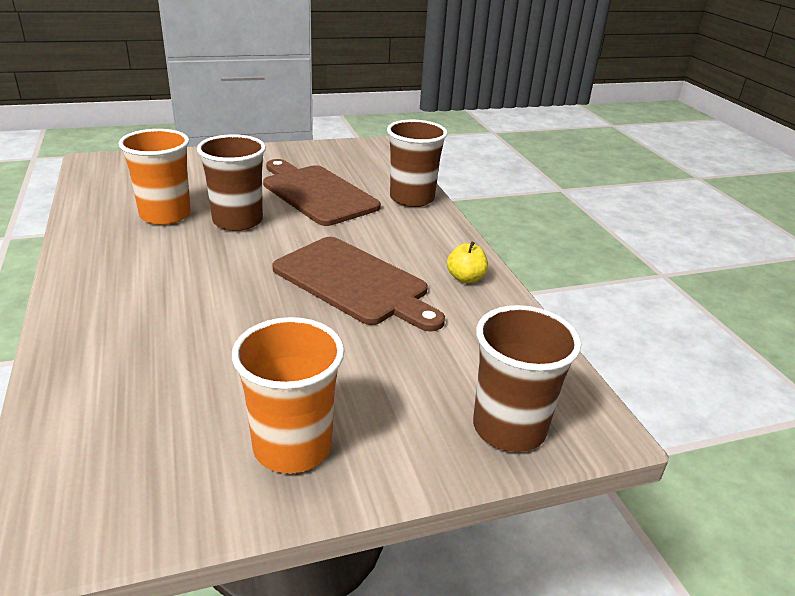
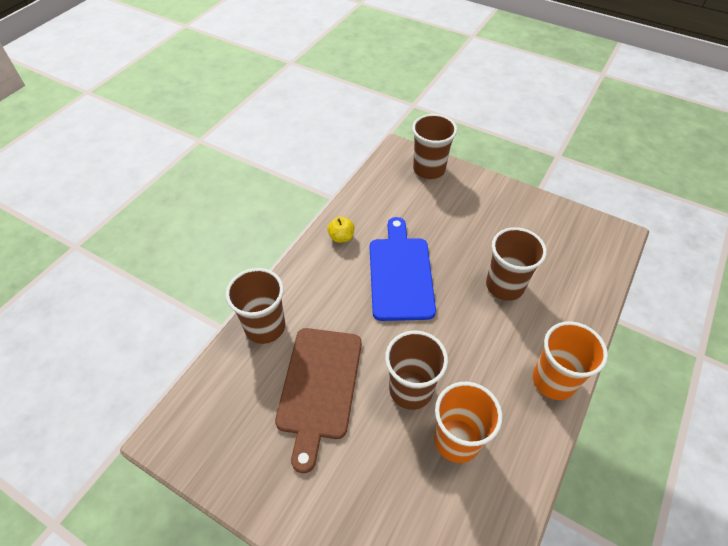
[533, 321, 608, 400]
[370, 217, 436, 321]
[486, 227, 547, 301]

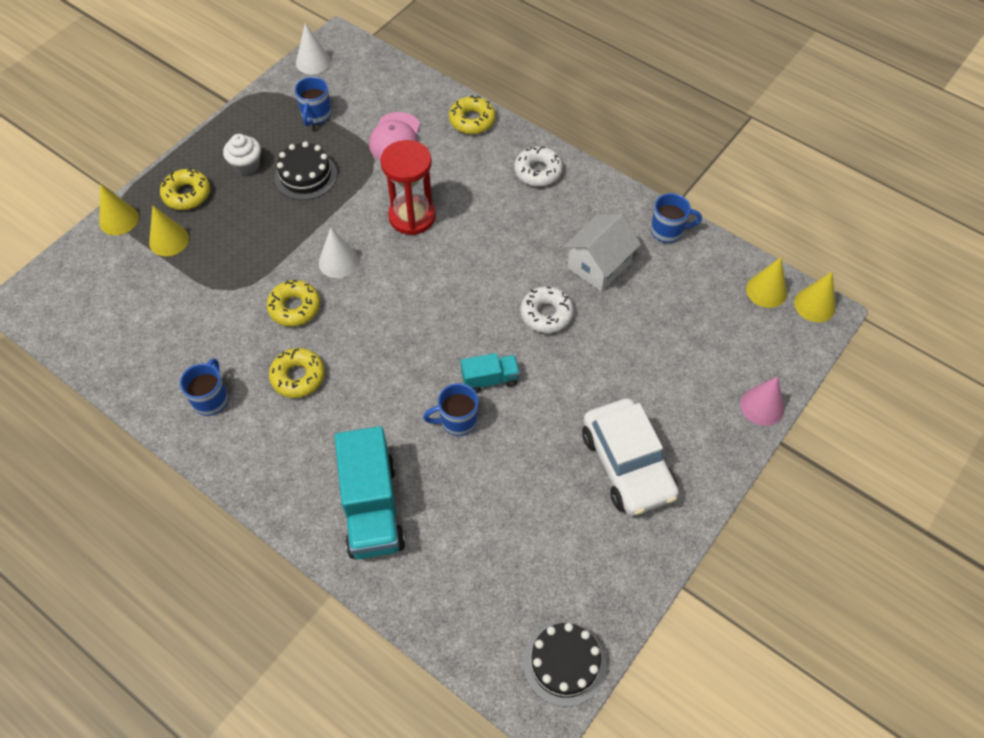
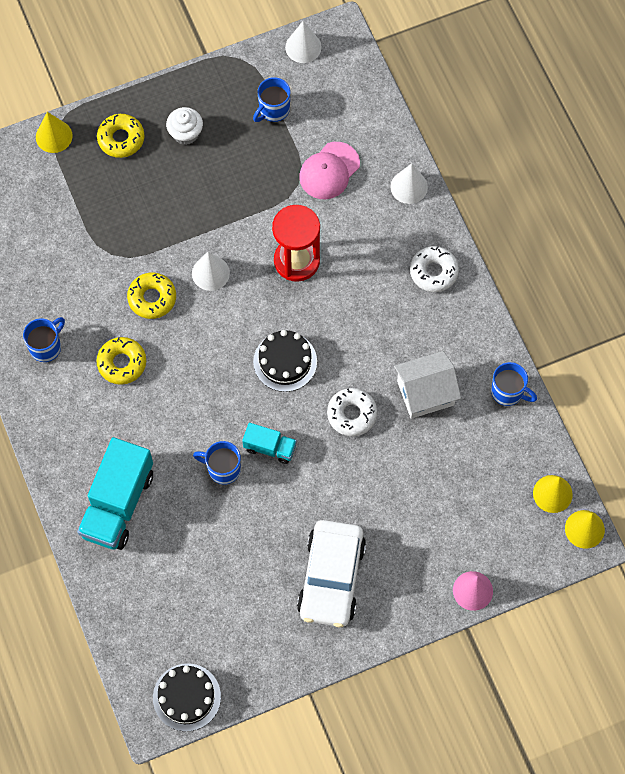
[149, 205, 189, 256] (first image)
[253, 330, 317, 392]
[391, 163, 428, 204]

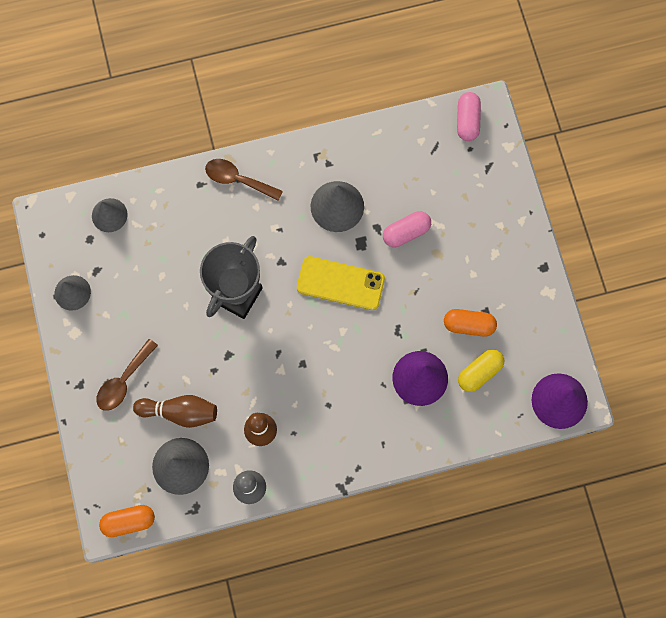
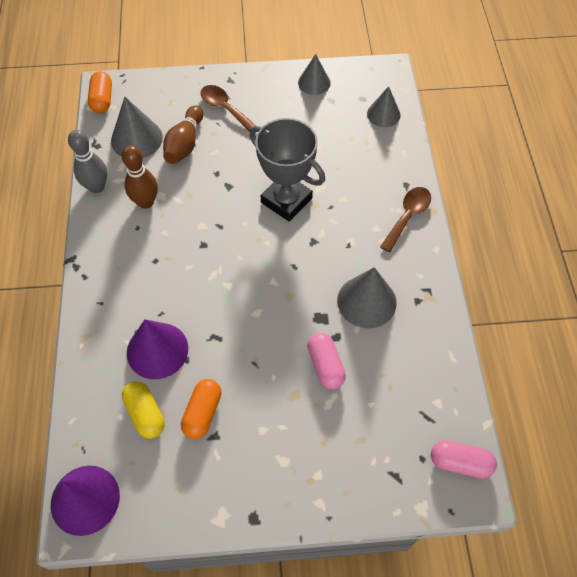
[297, 256, 385, 310] (first image)

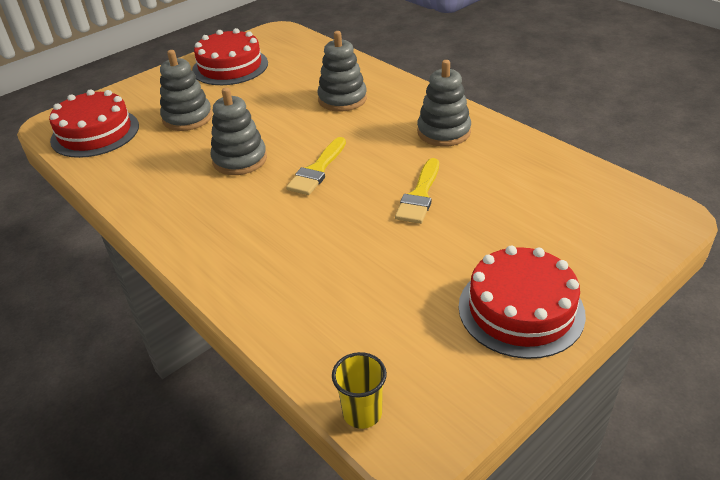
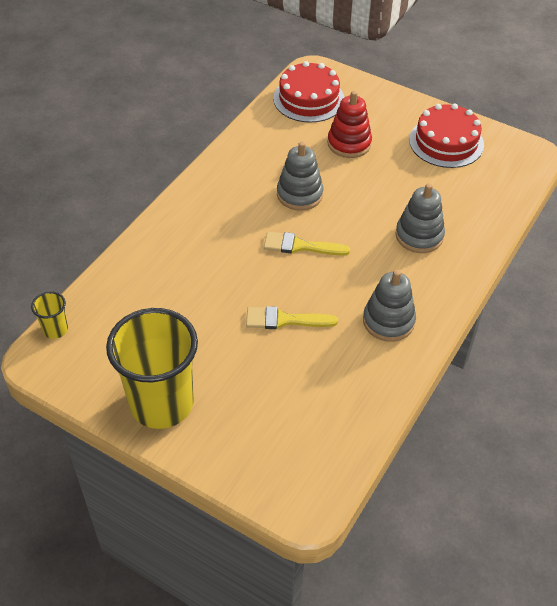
[327, 91, 372, 158]
[106, 308, 198, 429]

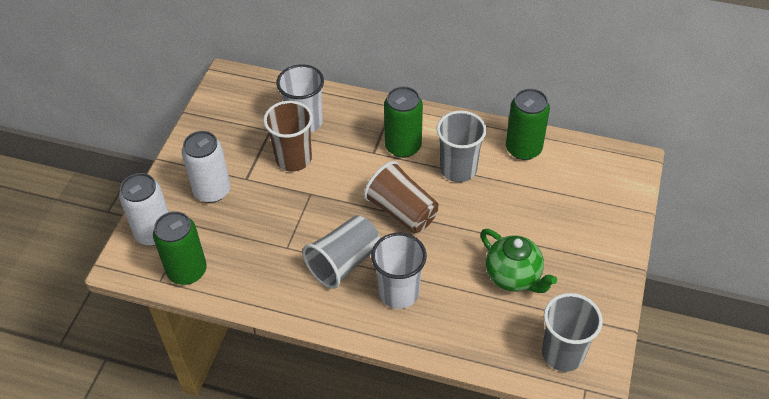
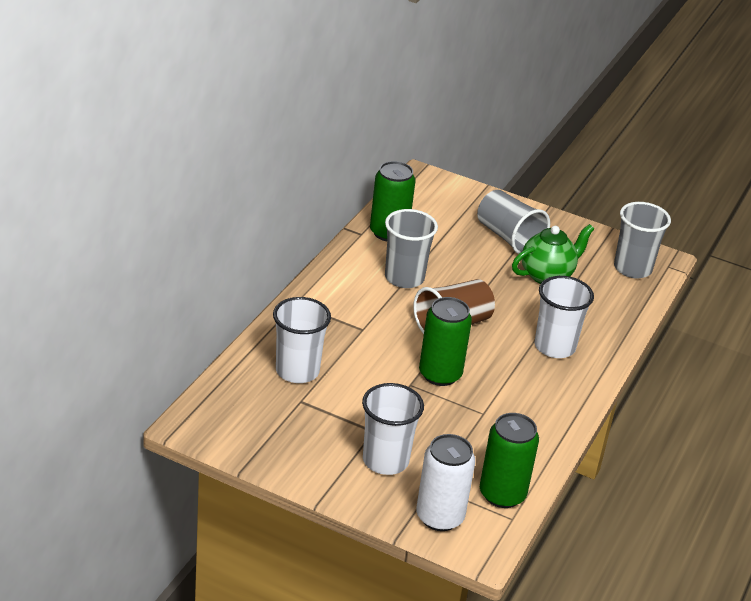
[362, 383, 424, 475]
[263, 101, 313, 171] (first image)
[477, 190, 550, 254]
[419, 297, 472, 386]

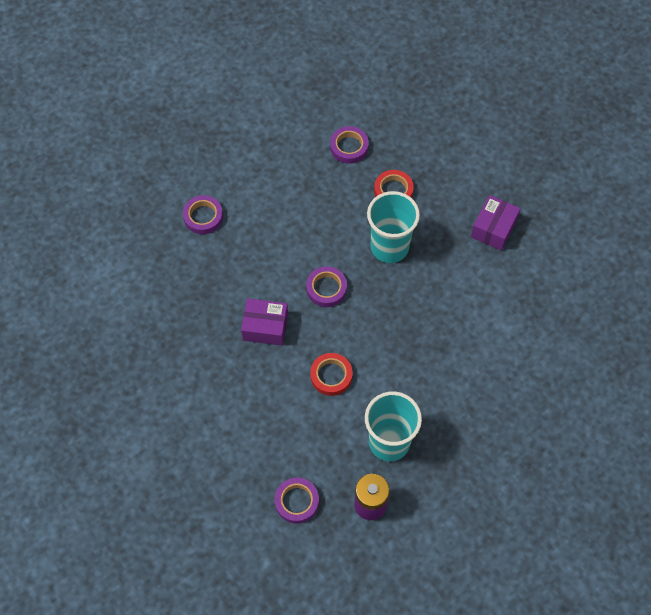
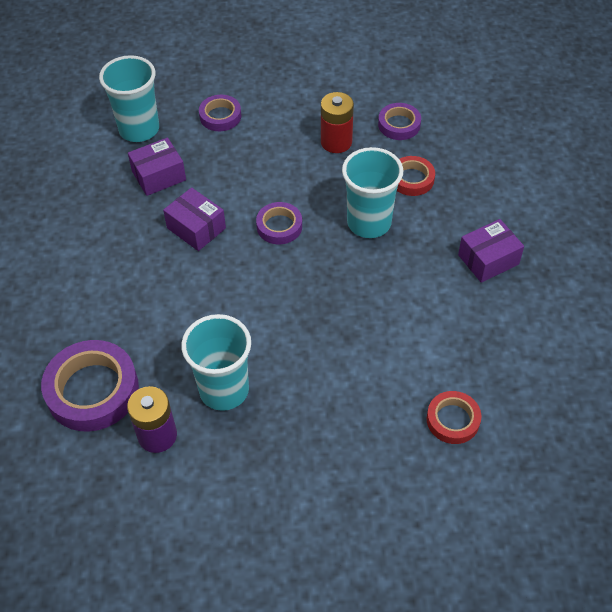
[41, 340, 139, 432]
[427, 391, 482, 444]
[99, 55, 159, 142]
[128, 137, 186, 196]
[321, 92, 354, 153]

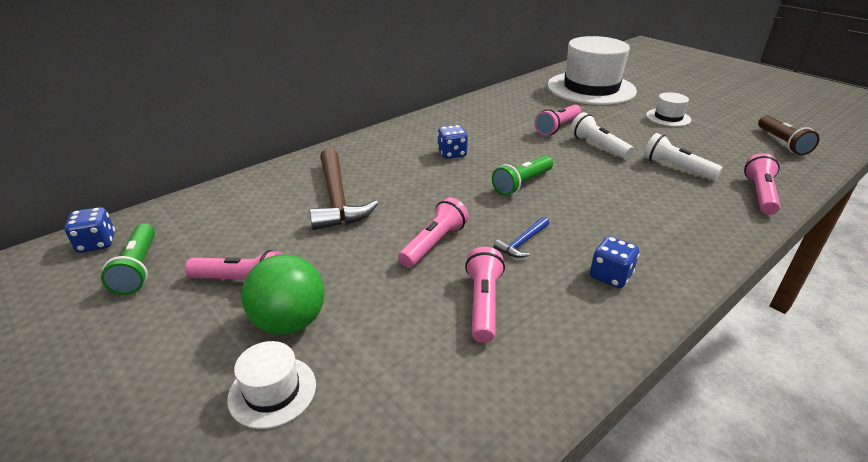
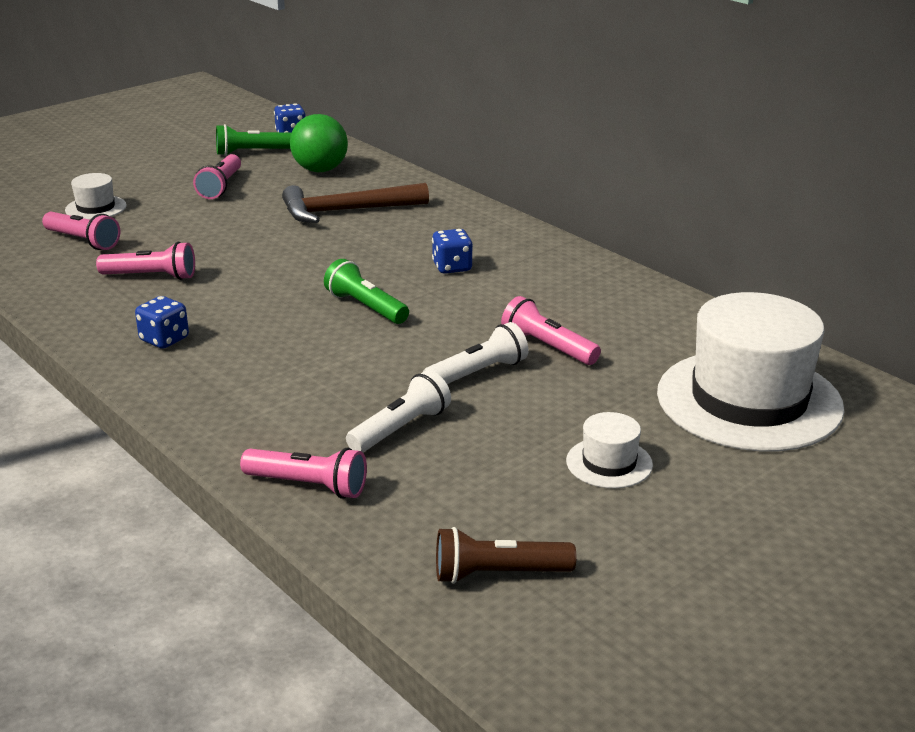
[290, 114, 348, 172]
[42, 212, 120, 250]
[493, 217, 549, 258] (first image)

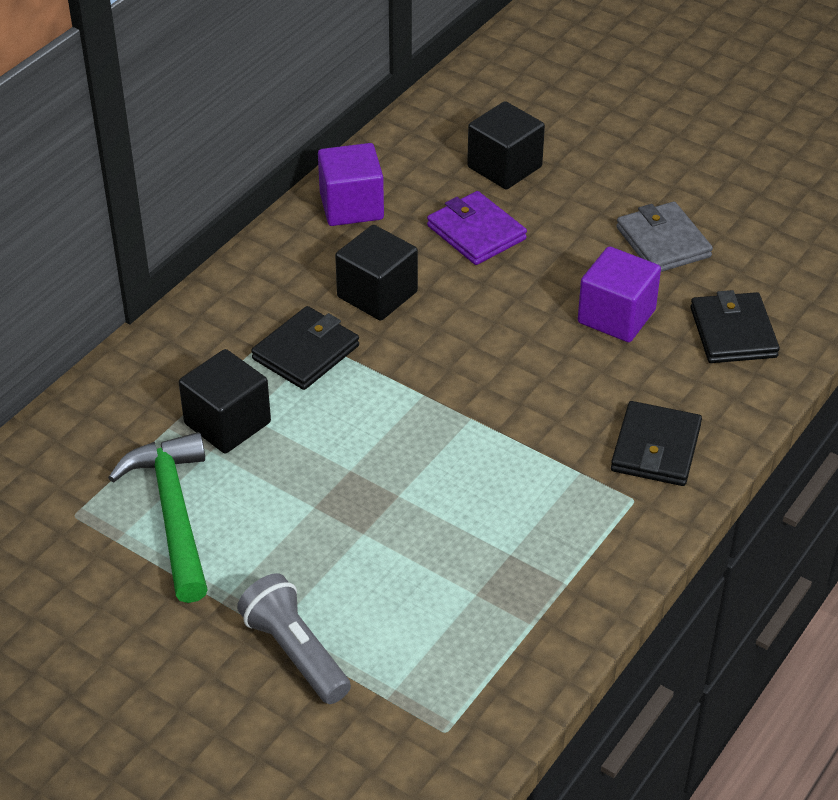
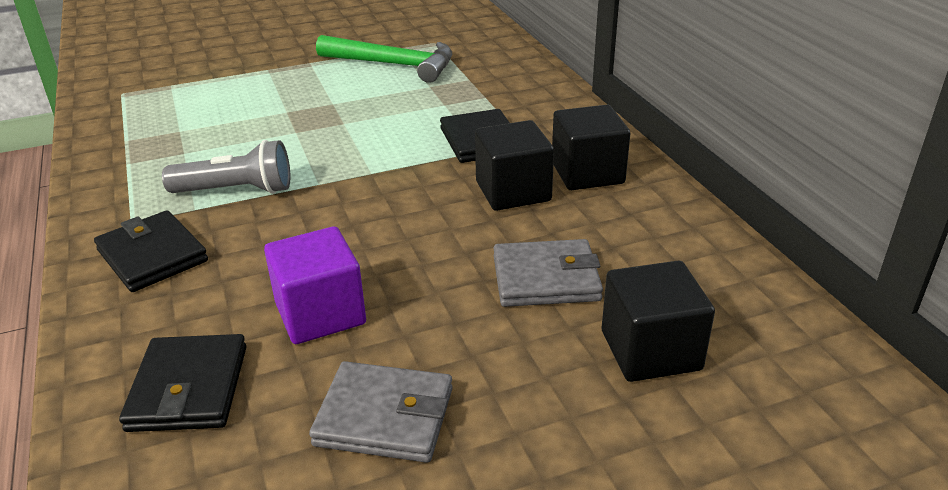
[552, 105, 631, 190]
[162, 140, 290, 194]
[318, 143, 384, 226] (first image)
[493, 239, 603, 307]
[119, 334, 246, 432]

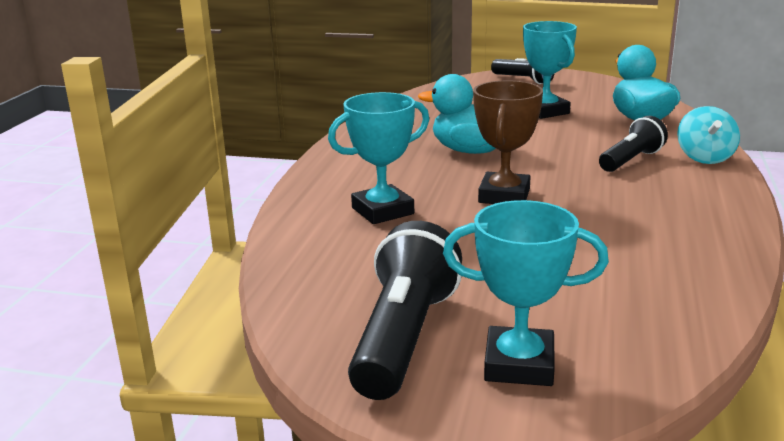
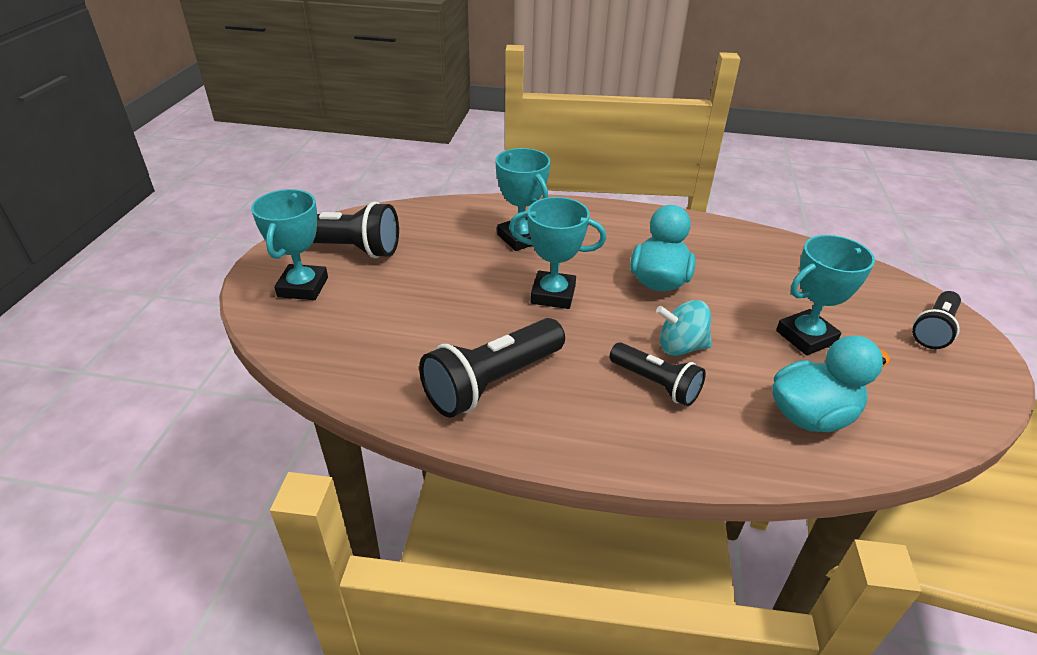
[509, 197, 606, 309]
[656, 300, 712, 356]
[419, 318, 565, 418]

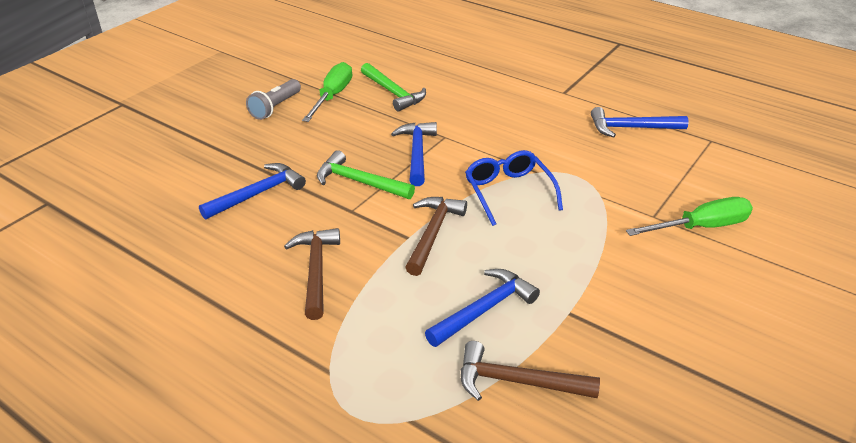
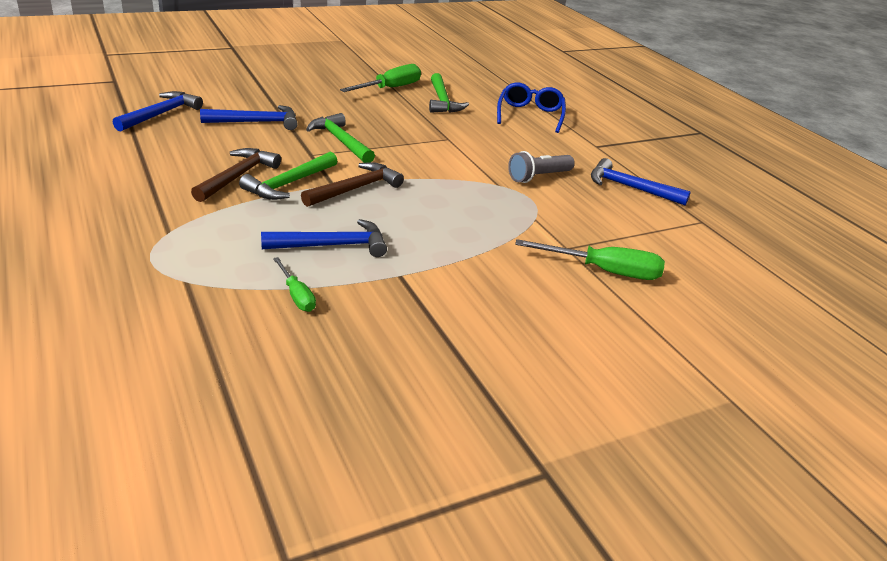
[508, 151, 575, 183]
[113, 91, 203, 132]
[273, 257, 316, 312]
[497, 83, 566, 133]
[239, 151, 337, 200]

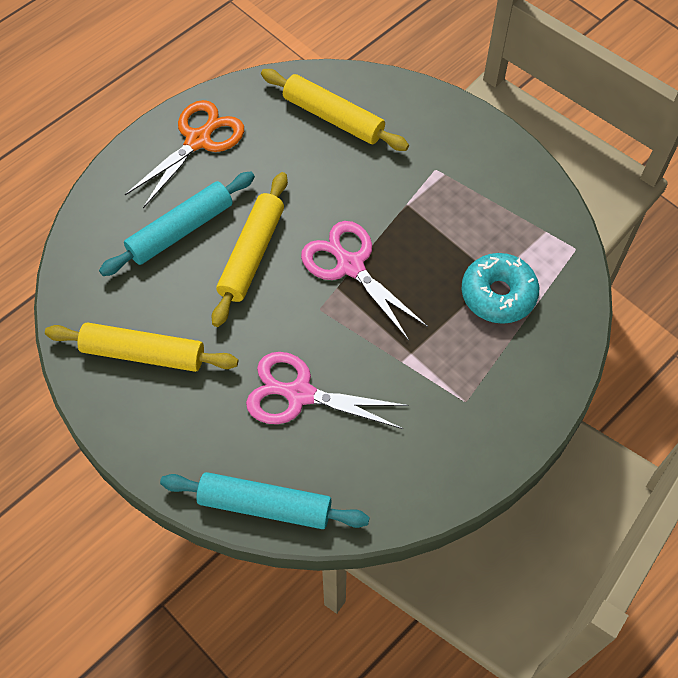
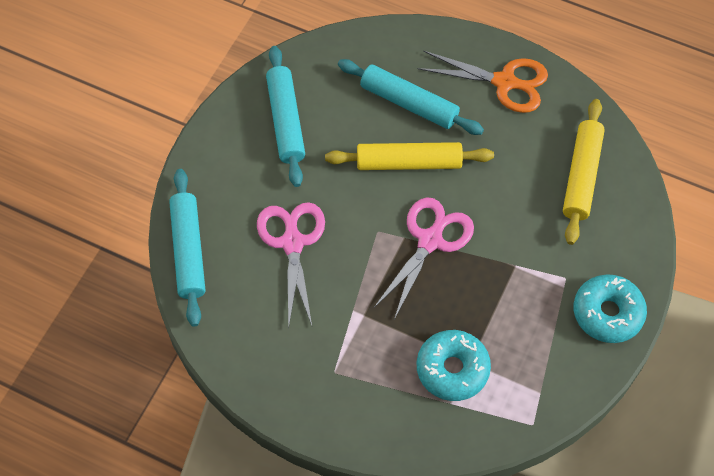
[266, 46, 305, 187]
[574, 274, 647, 343]

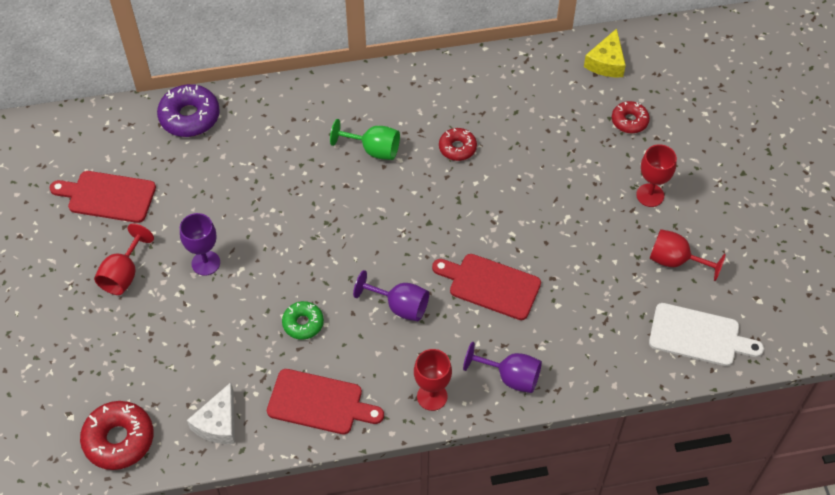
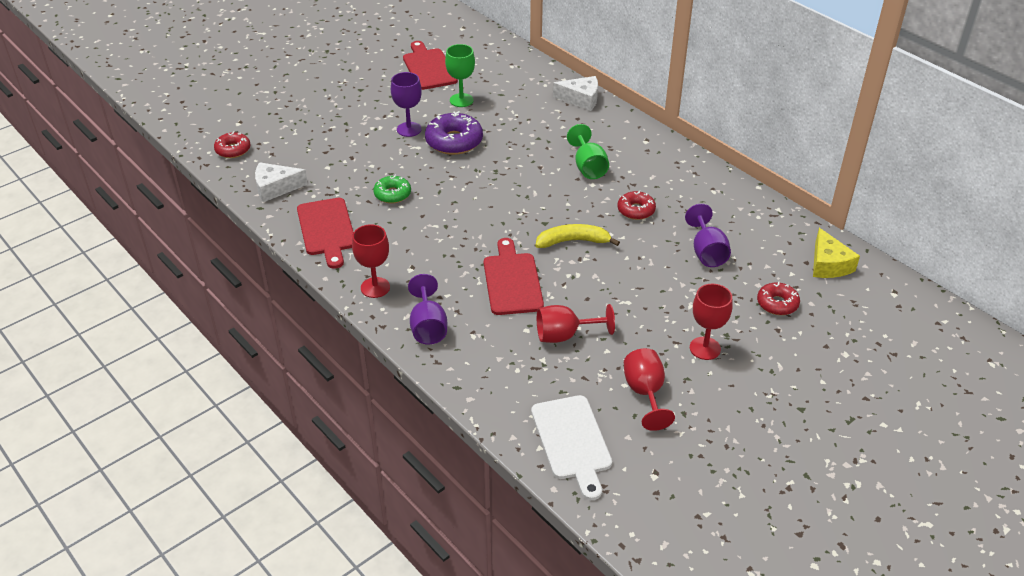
[214, 131, 250, 158]
[537, 304, 615, 343]
[425, 111, 483, 155]
[685, 204, 731, 267]
[813, 228, 860, 278]
[445, 44, 475, 107]
[535, 224, 620, 248]
[553, 76, 598, 111]

